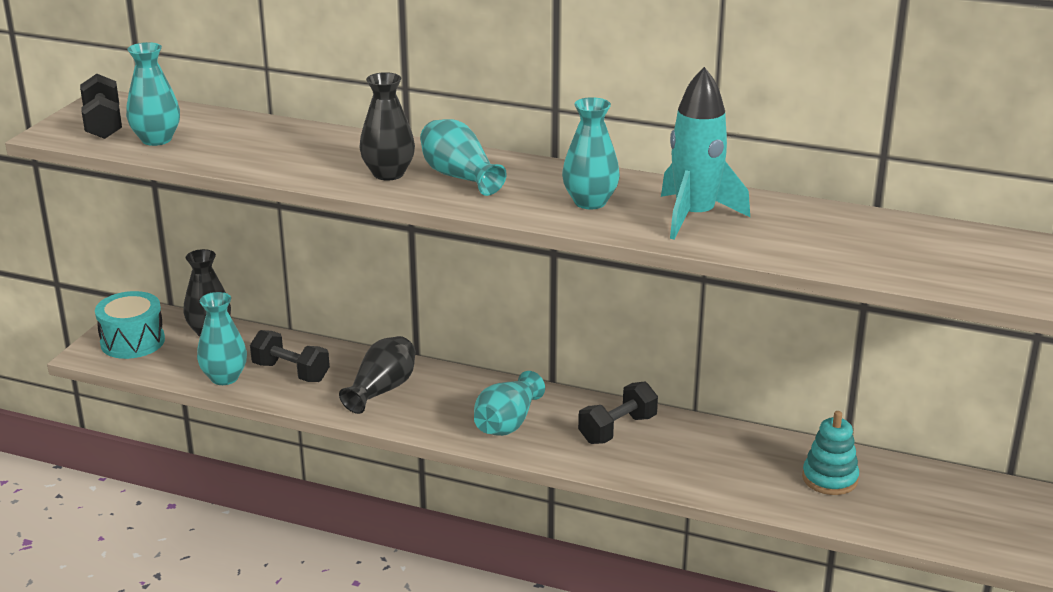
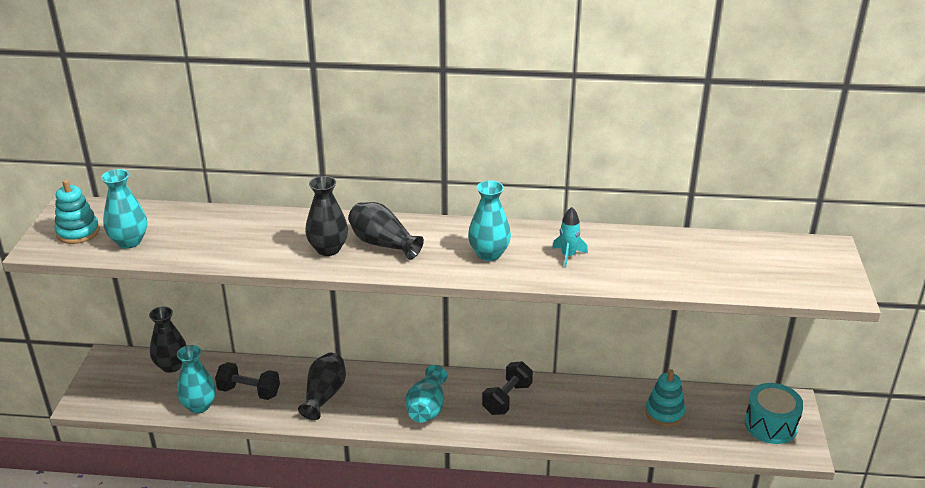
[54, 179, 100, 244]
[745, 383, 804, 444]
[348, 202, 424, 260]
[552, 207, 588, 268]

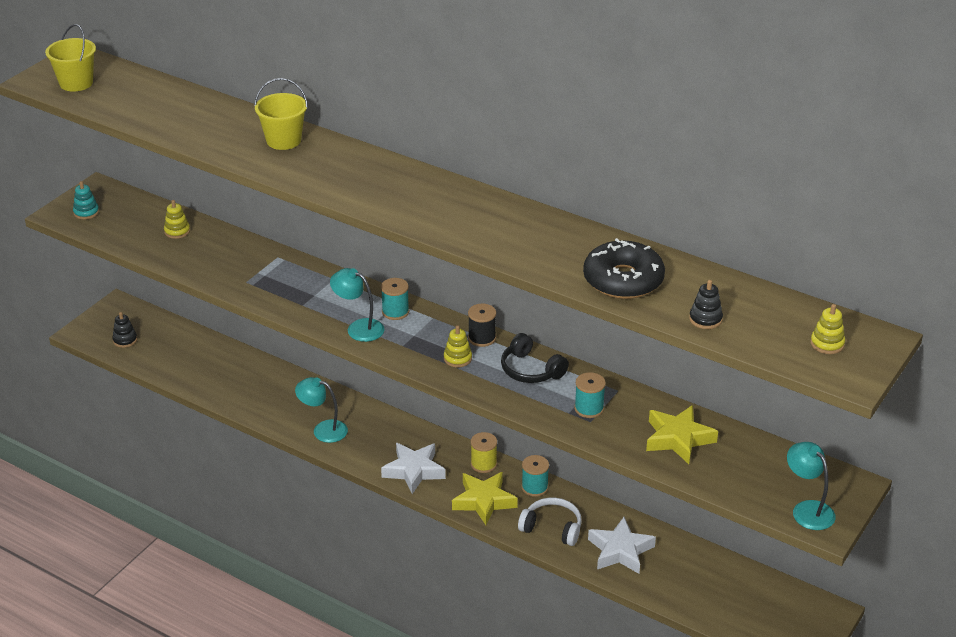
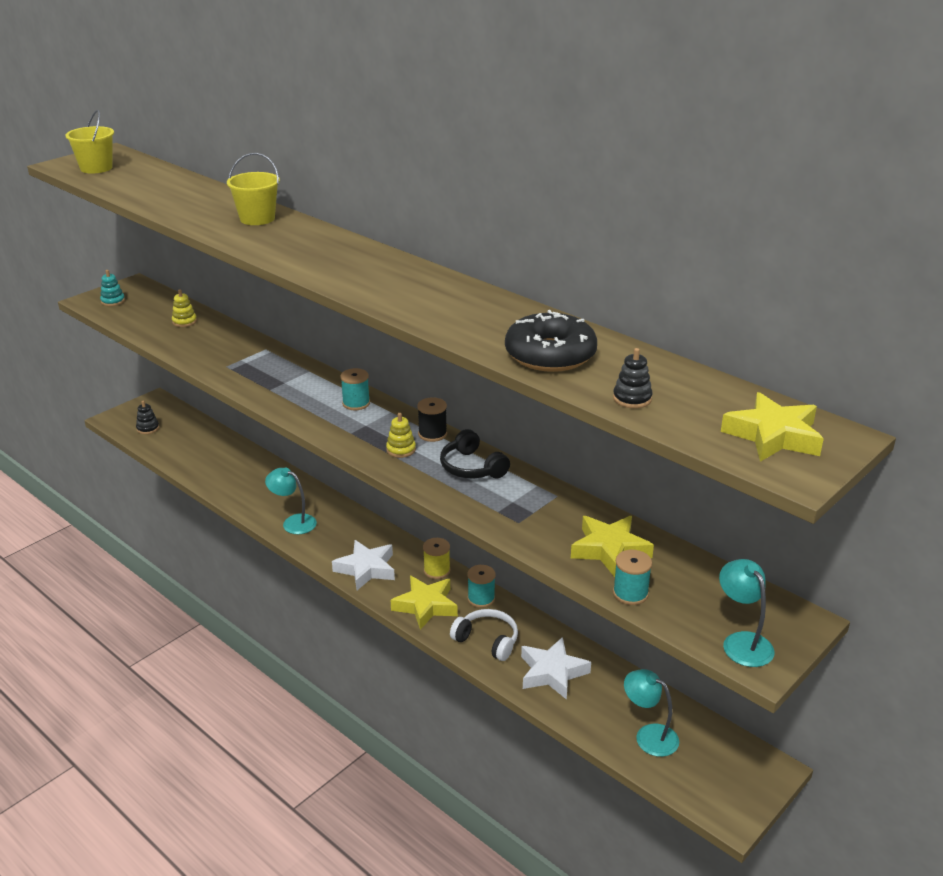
[624, 669, 679, 757]
[613, 550, 652, 605]
[721, 392, 824, 462]

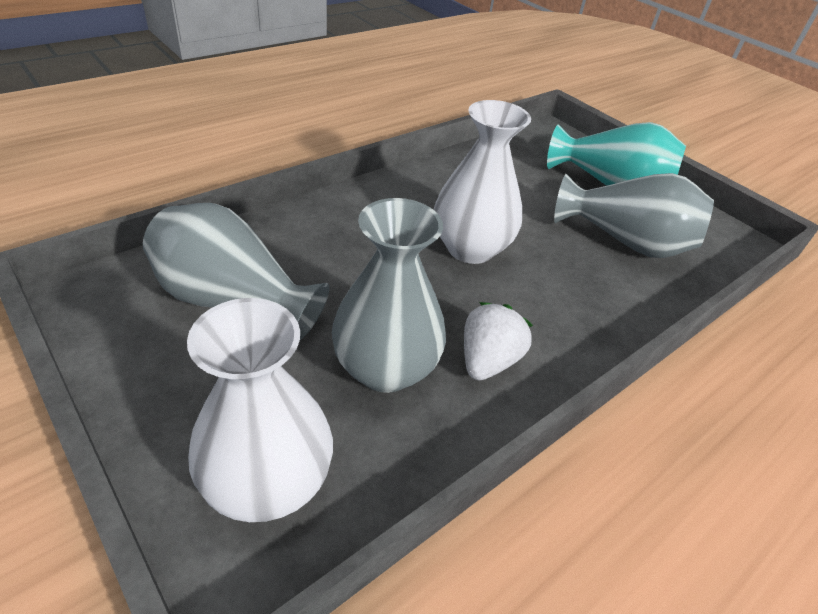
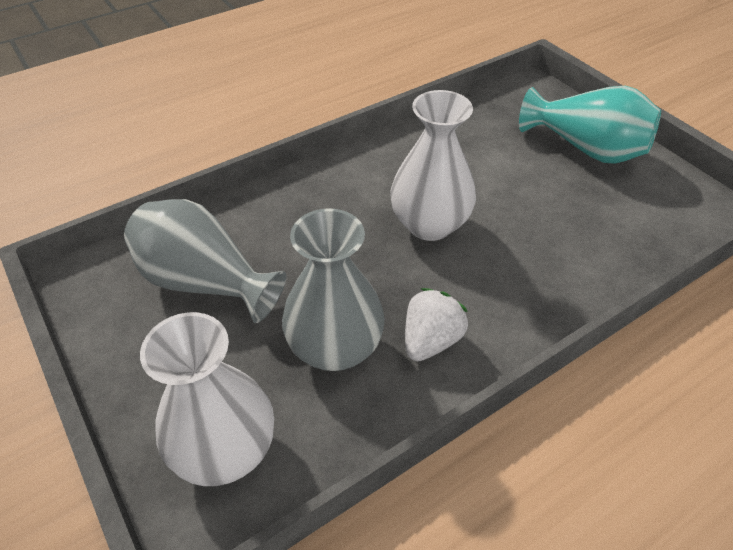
[554, 173, 714, 258] (first image)

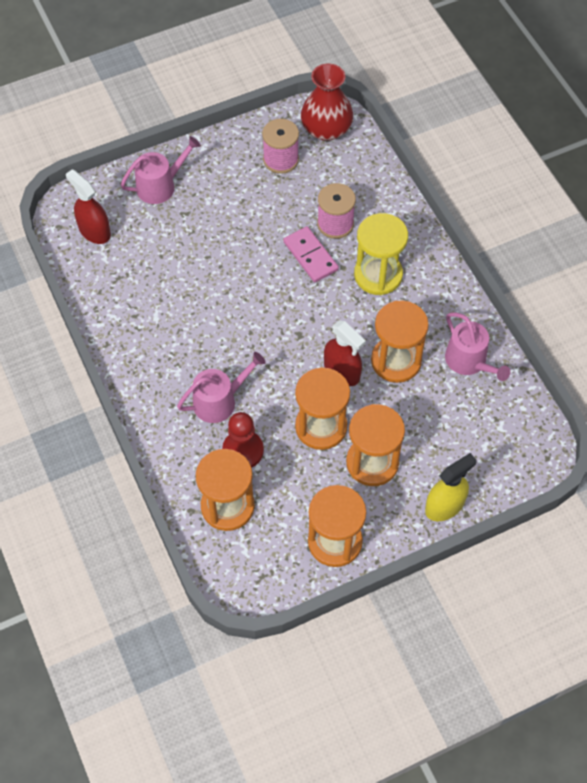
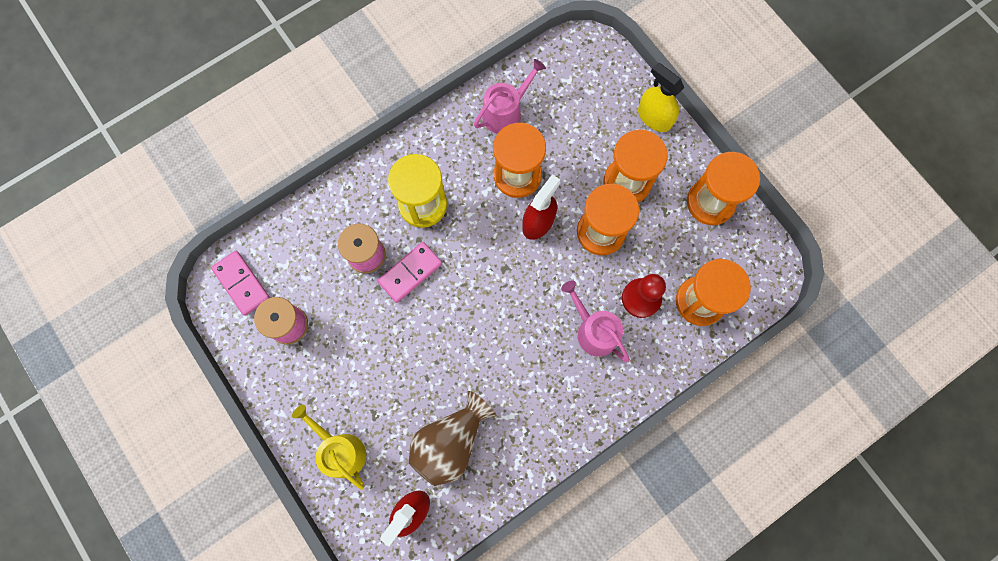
[292, 405, 366, 490]
[211, 251, 270, 316]
[409, 391, 497, 486]

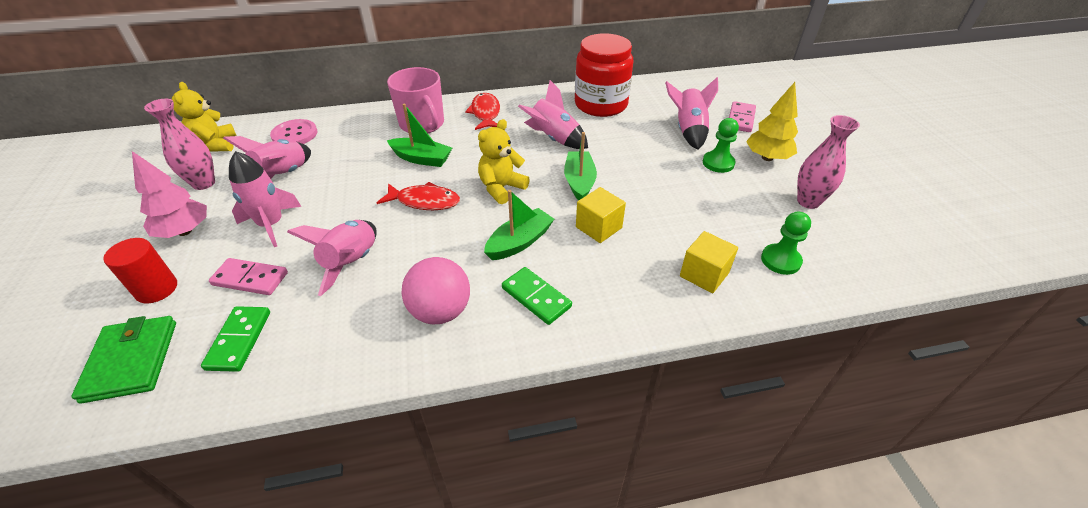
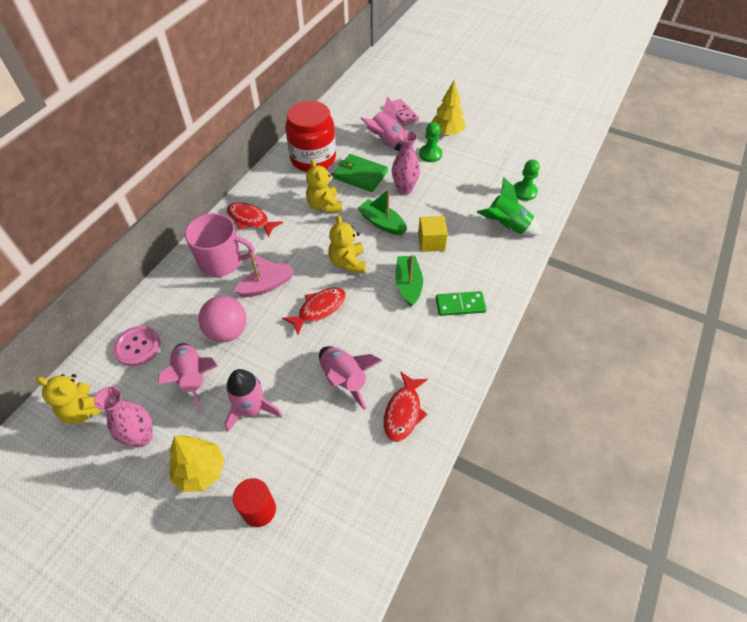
[334, 154, 388, 192]
[169, 436, 224, 492]
[201, 306, 270, 372] (first image)
[209, 258, 288, 295] (first image)
[234, 253, 294, 297]
[198, 296, 247, 342]
[306, 159, 342, 213]
[477, 177, 541, 236]
[392, 130, 420, 195]
[384, 371, 428, 442]

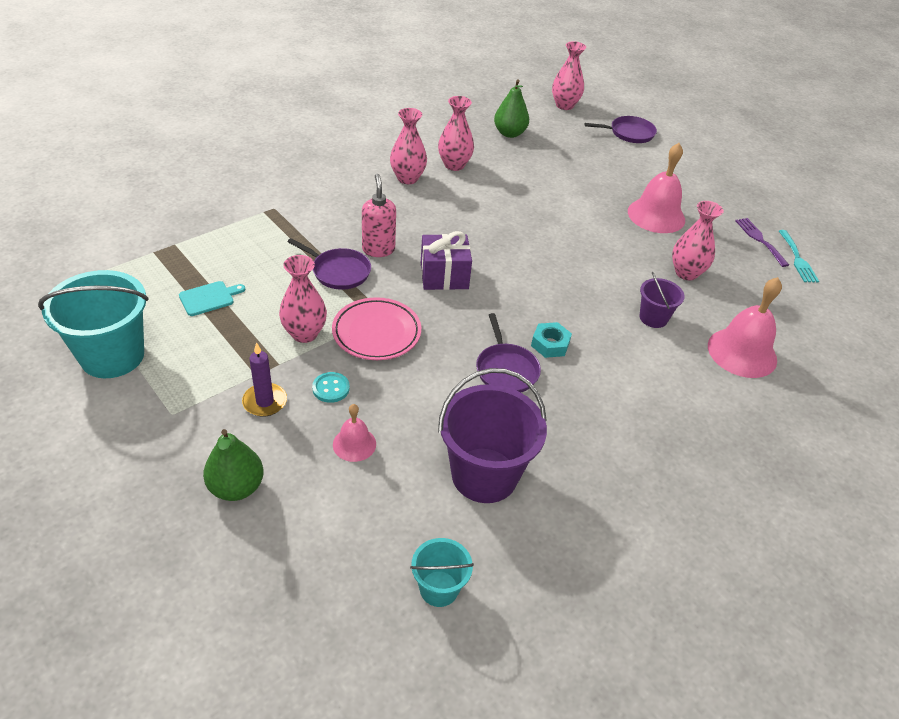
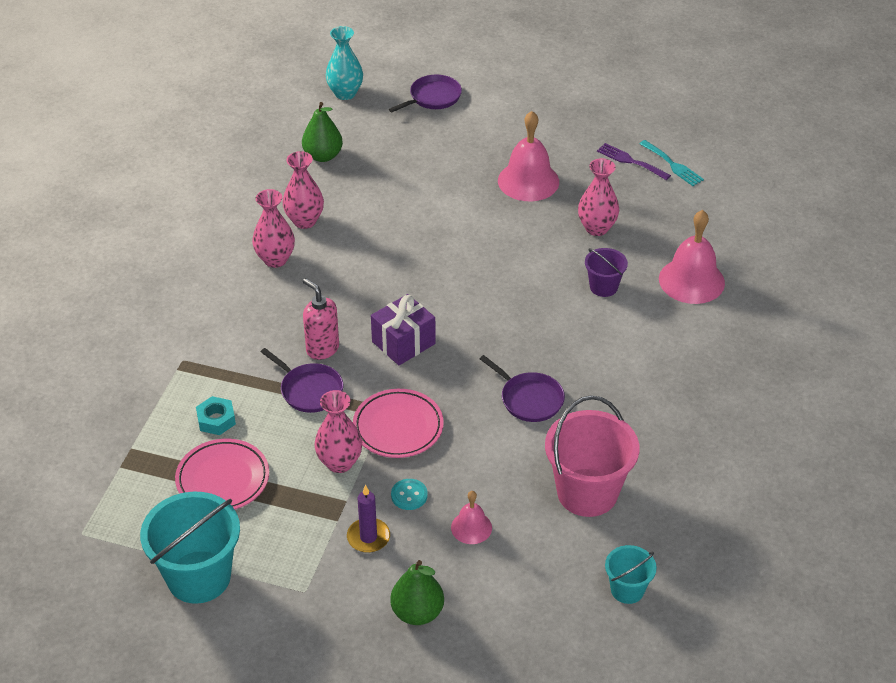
[175, 439, 269, 510]
[261, 348, 343, 413]
[545, 395, 639, 517]
[196, 396, 236, 435]
[326, 26, 363, 100]

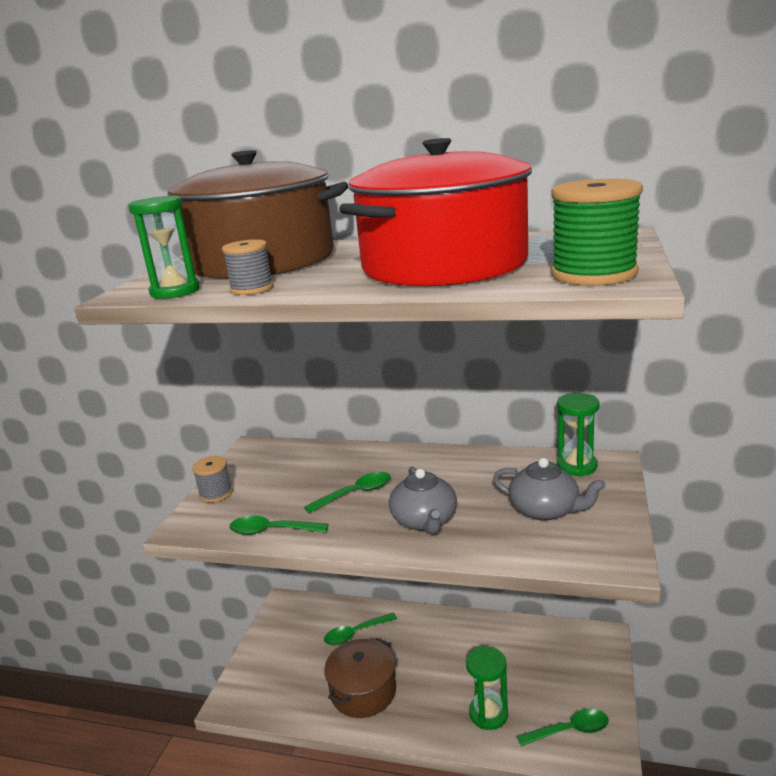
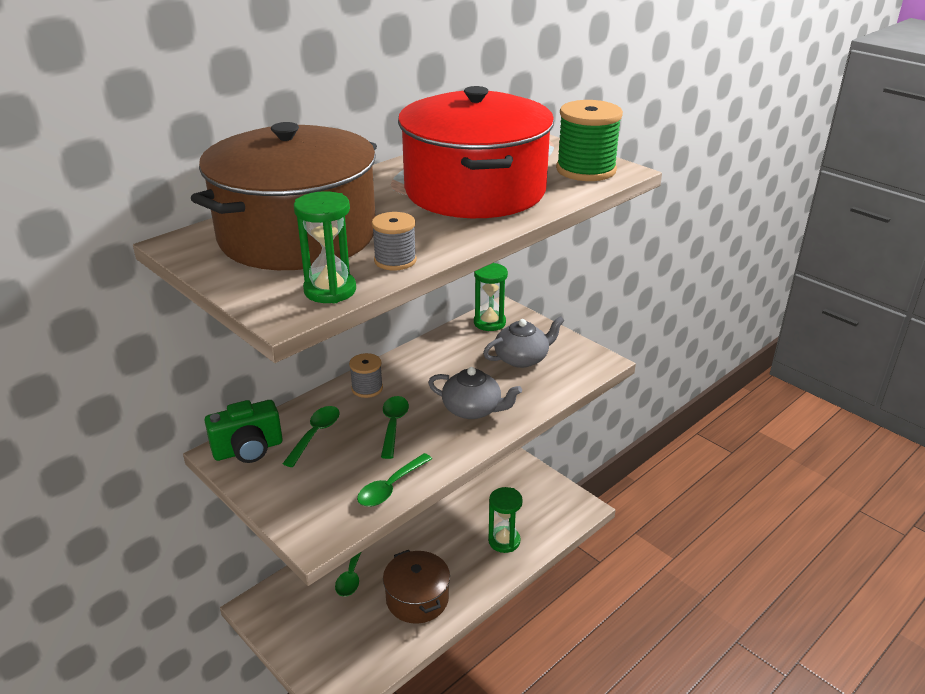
[349, 353, 383, 398]
[283, 406, 340, 467]
[205, 400, 283, 463]

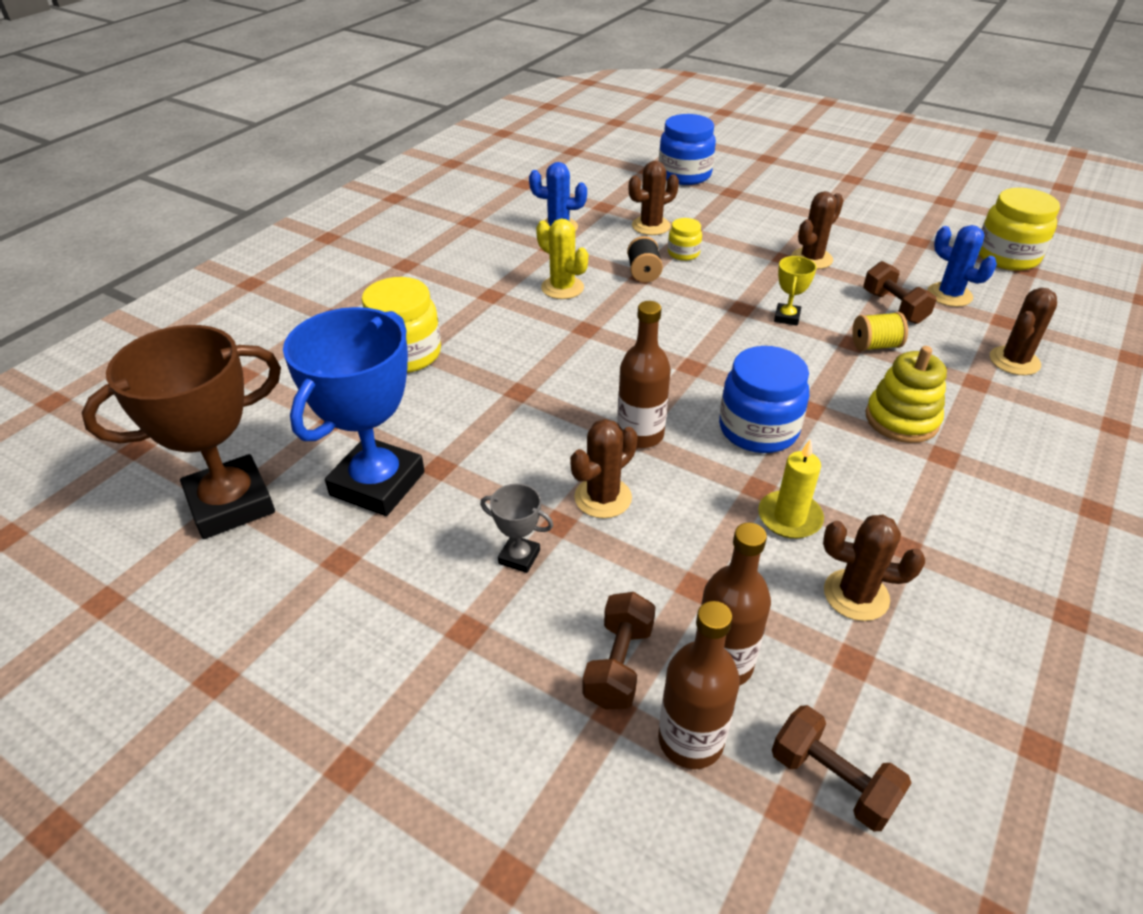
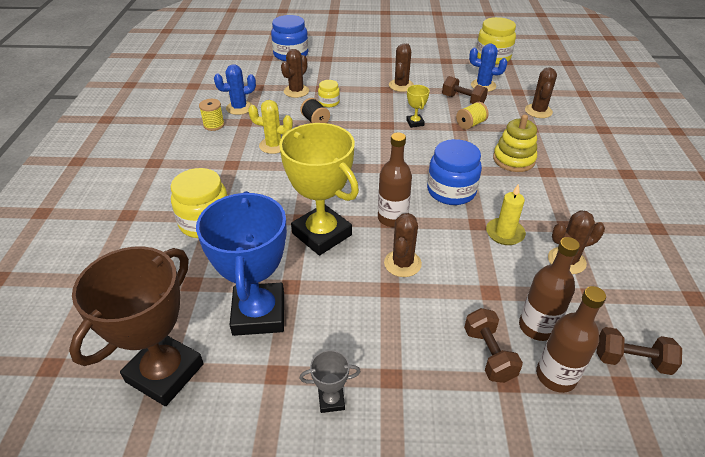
[300, 350, 361, 413]
[199, 99, 225, 131]
[279, 123, 359, 256]

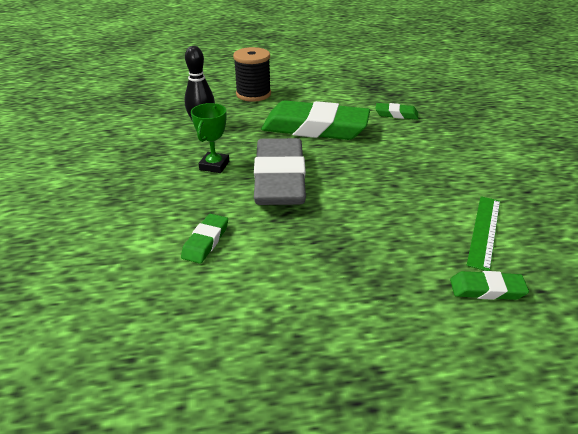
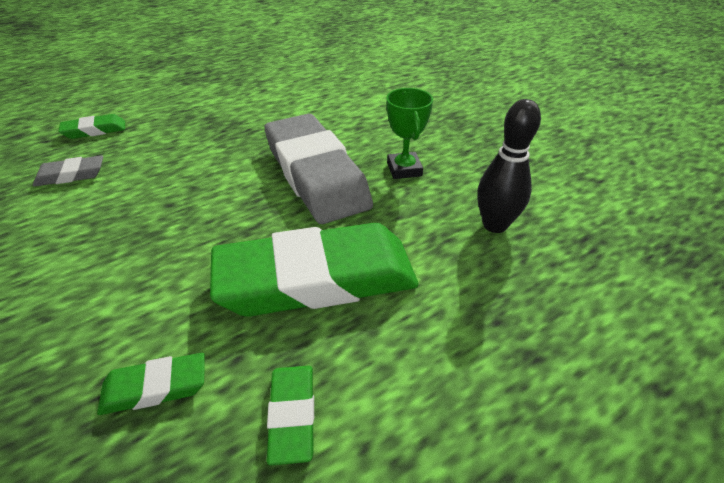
[267, 366, 314, 465]
[233, 47, 271, 102] (first image)
[33, 155, 103, 187]

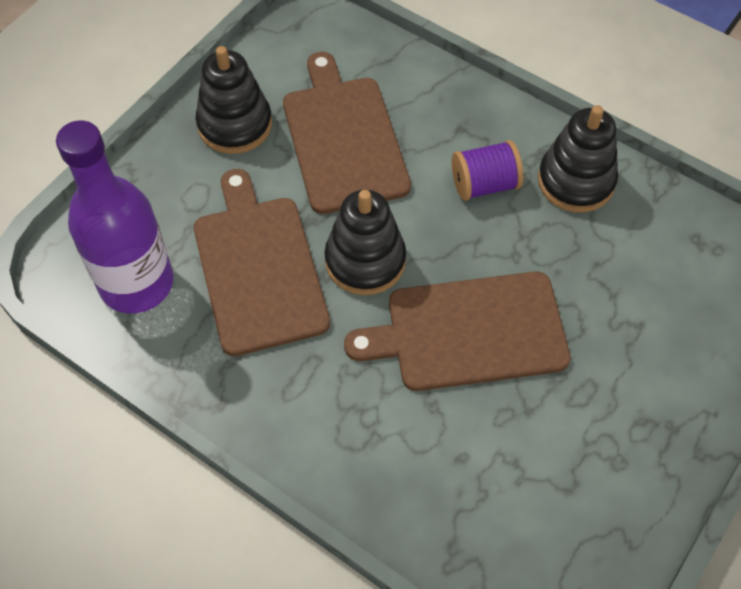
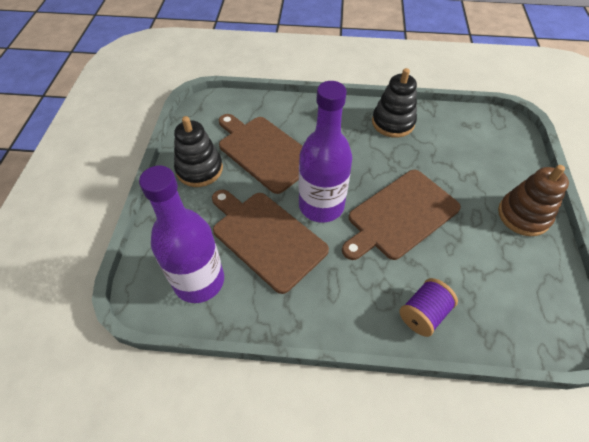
[299, 81, 352, 223]
[399, 278, 458, 337]
[498, 165, 569, 236]

